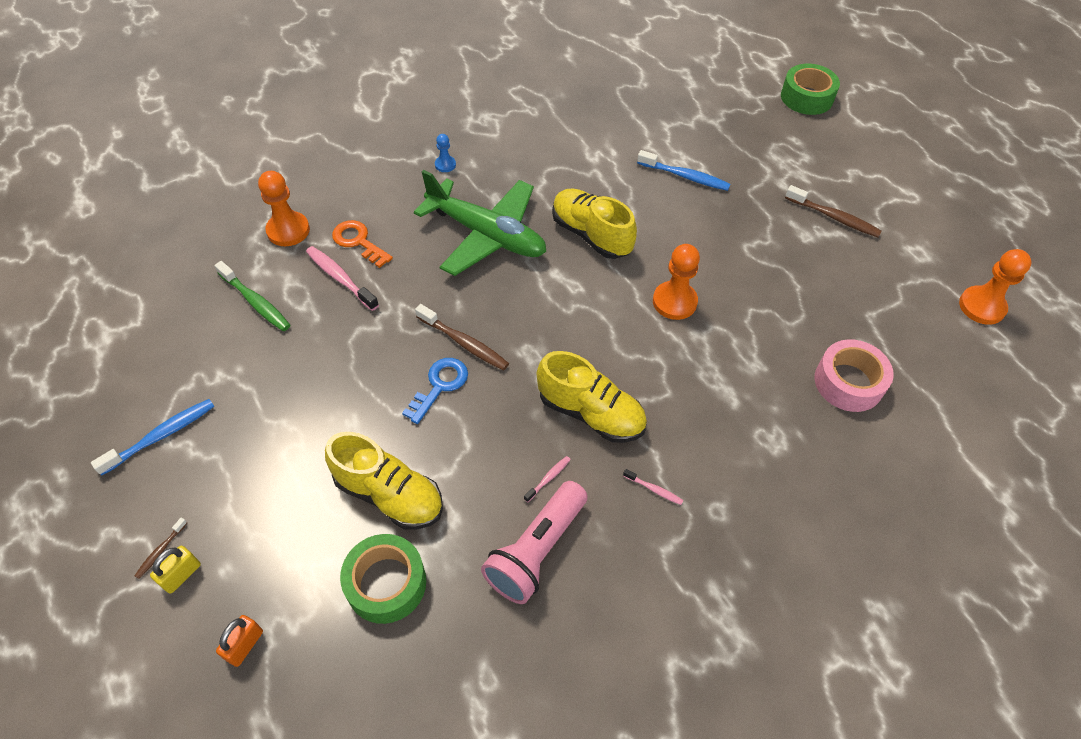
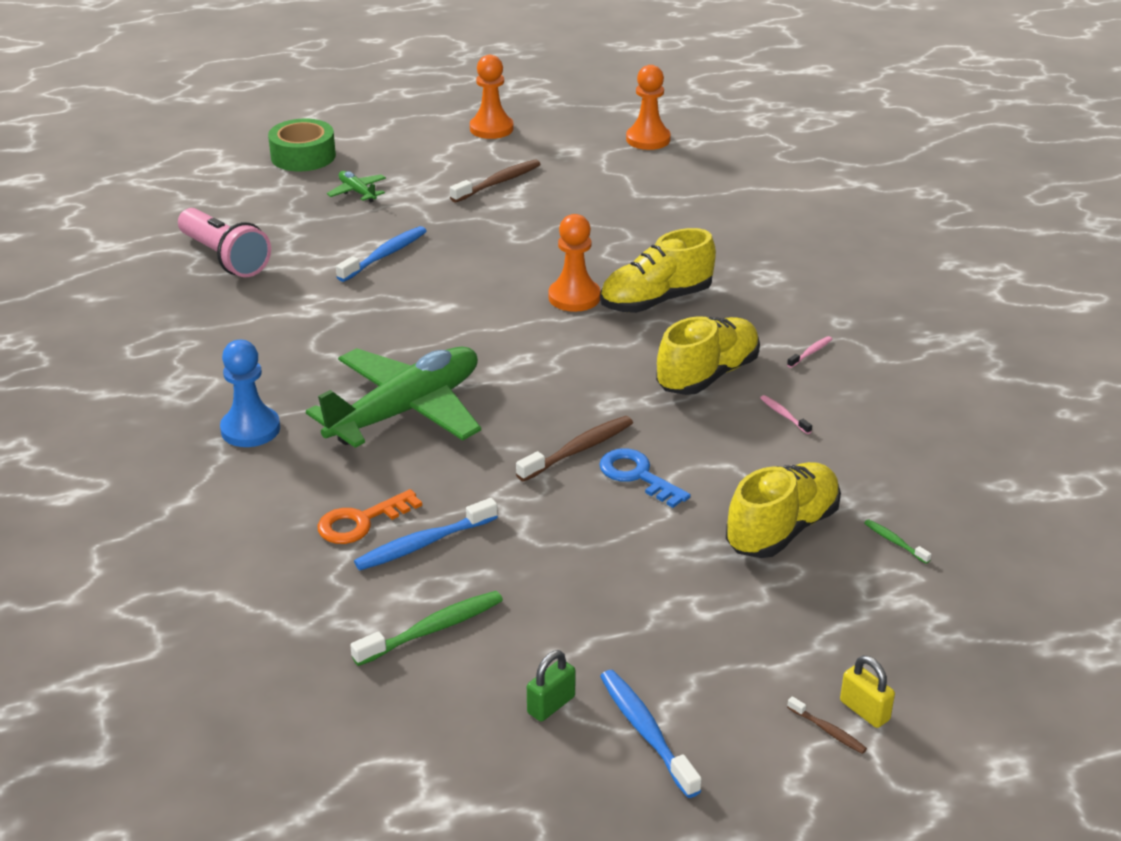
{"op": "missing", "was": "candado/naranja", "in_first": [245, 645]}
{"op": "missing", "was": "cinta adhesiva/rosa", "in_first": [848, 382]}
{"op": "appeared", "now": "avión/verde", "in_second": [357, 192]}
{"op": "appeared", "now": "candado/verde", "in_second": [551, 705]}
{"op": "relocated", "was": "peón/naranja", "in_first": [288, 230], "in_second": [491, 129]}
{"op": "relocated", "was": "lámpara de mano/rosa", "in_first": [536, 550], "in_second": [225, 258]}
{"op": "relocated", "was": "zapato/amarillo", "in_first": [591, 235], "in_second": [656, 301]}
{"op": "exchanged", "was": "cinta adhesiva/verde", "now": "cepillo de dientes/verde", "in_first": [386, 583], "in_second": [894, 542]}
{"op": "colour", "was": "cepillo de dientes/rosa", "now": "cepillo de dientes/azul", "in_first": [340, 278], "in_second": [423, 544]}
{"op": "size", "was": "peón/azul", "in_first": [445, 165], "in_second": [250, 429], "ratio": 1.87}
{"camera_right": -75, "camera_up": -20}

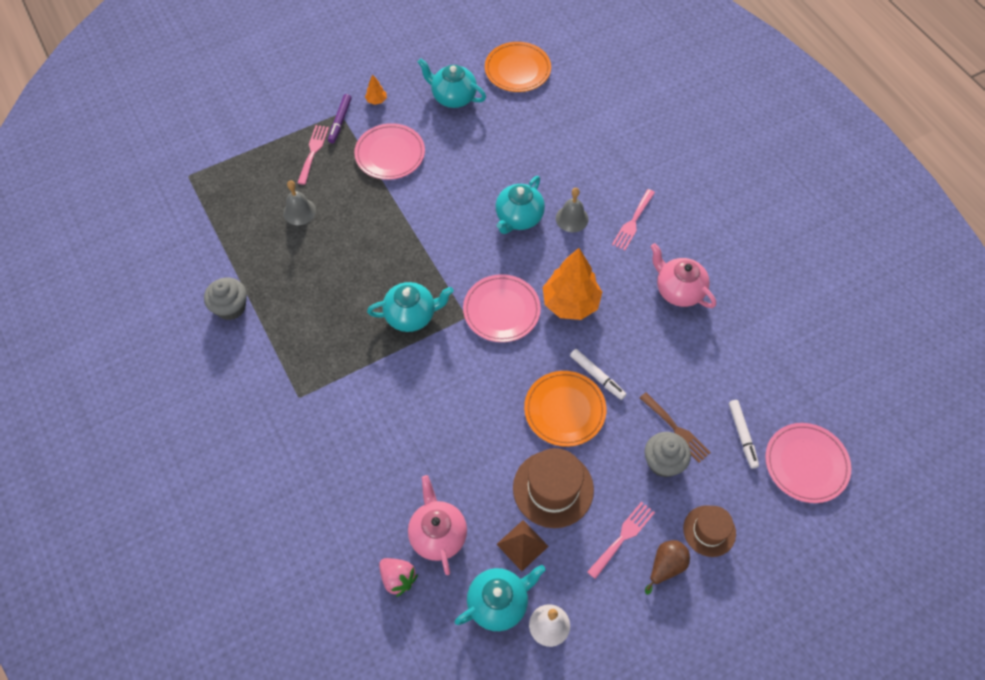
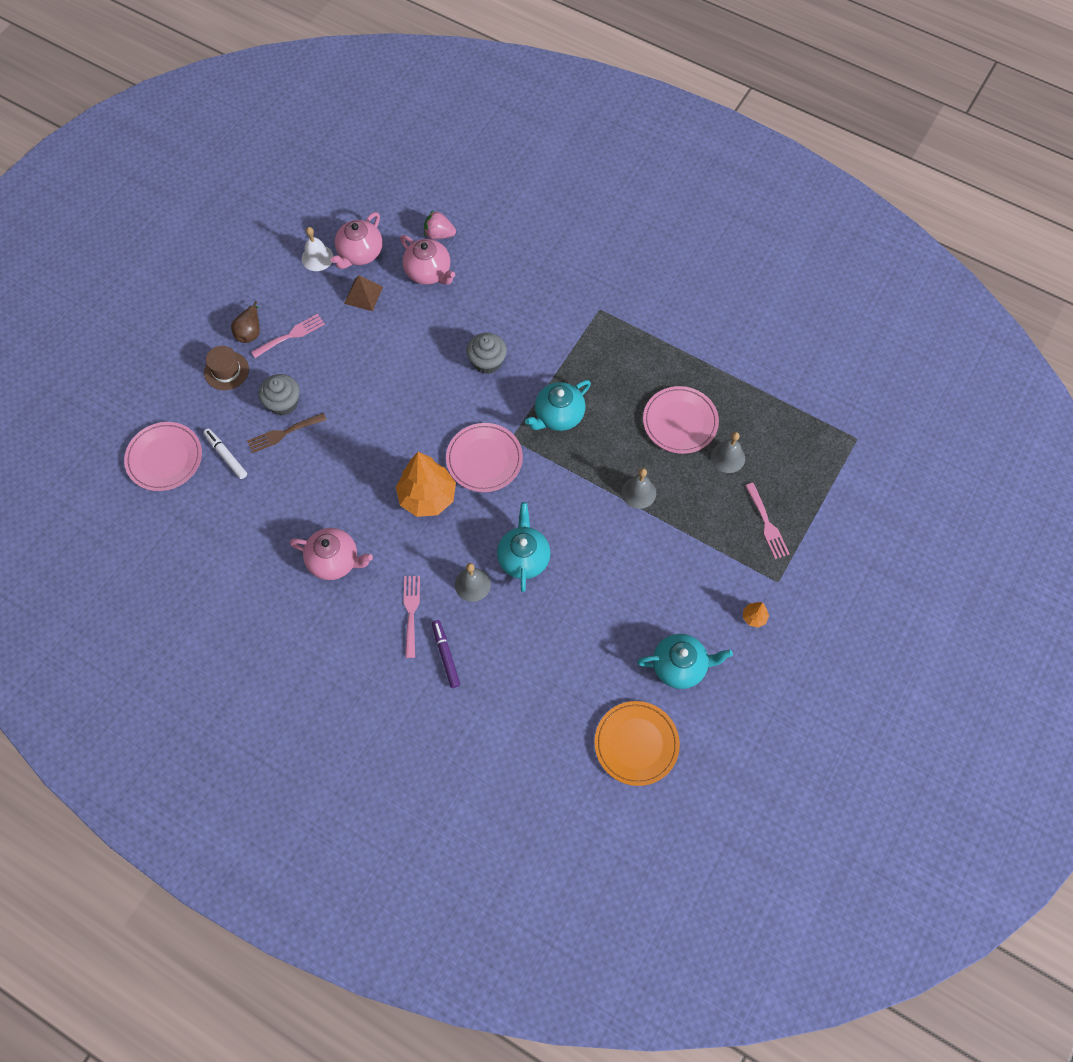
{"op": "missing", "was": "sombrero/marrón", "in_first": [553, 488]}
{"op": "missing", "was": "plato/naranja", "in_first": [564, 410]}
{"op": "missing", "was": "rotulador/blanco", "in_first": [597, 376]}
{"op": "appeared", "now": "campana/gris", "in_second": [638, 492]}
{"op": "relocated", "was": "magdalena/gris", "in_first": [231, 307], "in_second": [487, 362]}
{"op": "relocated", "was": "rotulador/morado", "in_first": [340, 121], "in_second": [446, 655]}
{"op": "relocated", "was": "plato/rosa", "in_first": [390, 154], "in_second": [680, 422]}
{"op": "colour", "was": "tetera/turquesa", "now": "tetera/rosa", "in_first": [499, 603], "in_second": [360, 253]}
{"op": "spun", "was": "tenedor/rosa", "in_first": [623, 537], "in_second": [291, 335], "clockwise": -135}
{"op": "spun", "was": "tenedor/marrón", "in_first": [676, 429], "in_second": [283, 433], "clockwise": -45}
{"camera_right": 150, "camera_up": 5}

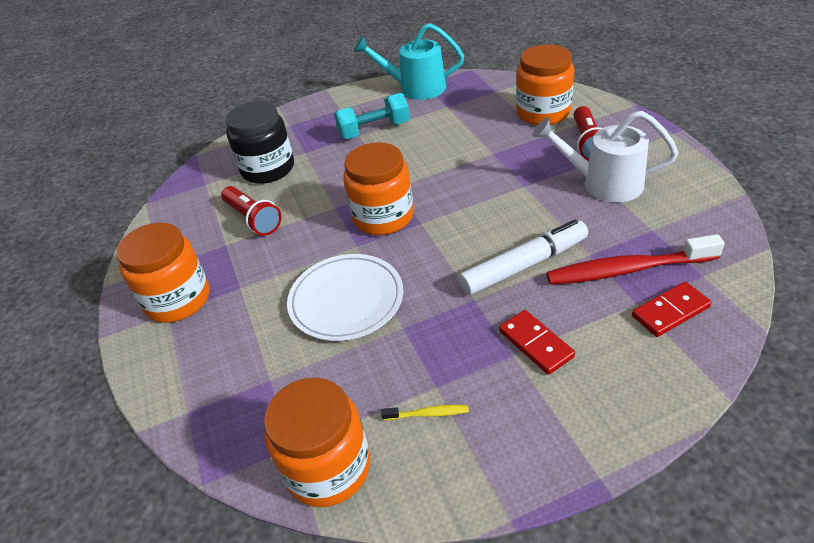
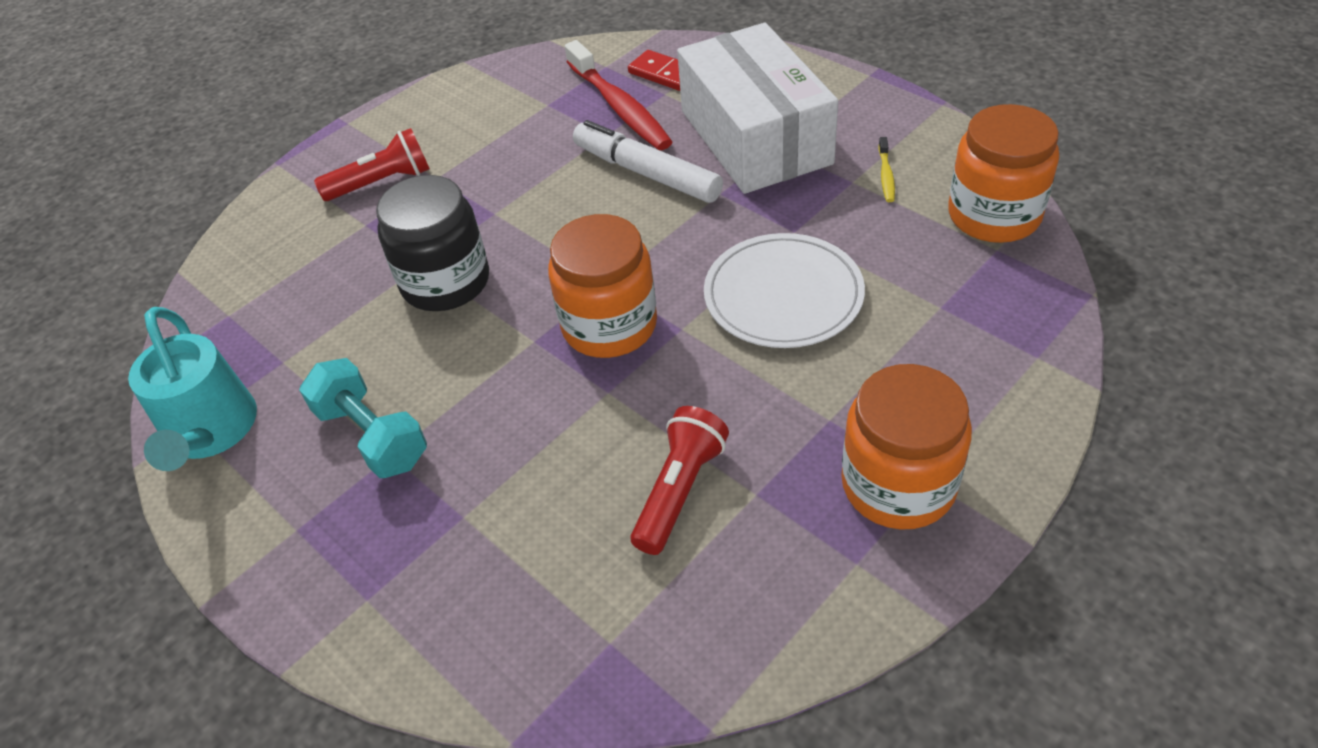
{"op": "missing", "was": "tarro/naranja", "in_first": [543, 113]}
{"op": "missing", "was": "regadera/blanco", "in_first": [603, 183]}
{"op": "relocated", "was": "tarro/negro", "in_first": [268, 169], "in_second": [445, 282]}
{"op": "exchanged", "was": "ficha de dominó/rojo", "now": "caja/blanco", "in_first": [536, 344], "in_second": [755, 137]}
{"op": "spun", "was": "cepillo de dientes/amarillo", "in_first": [428, 414], "in_second": [886, 175], "clockwise": -150}
{"camera_right": -115, "camera_up": 5}

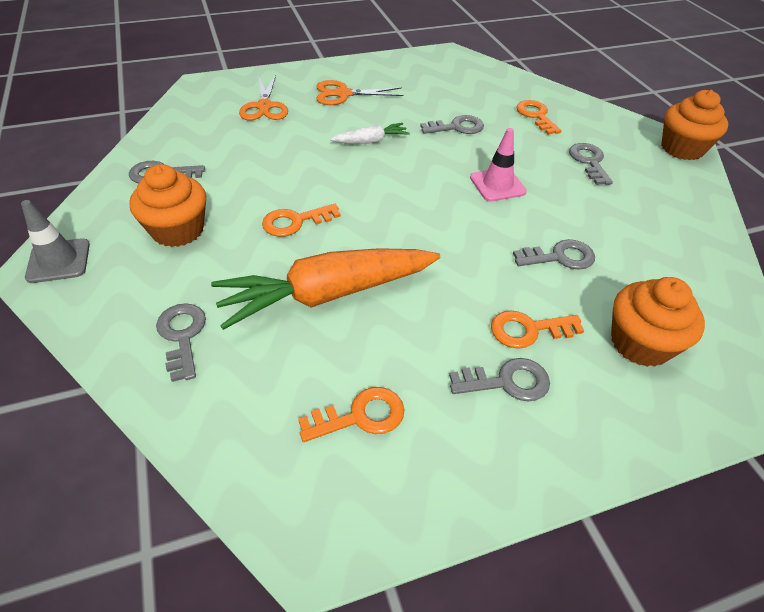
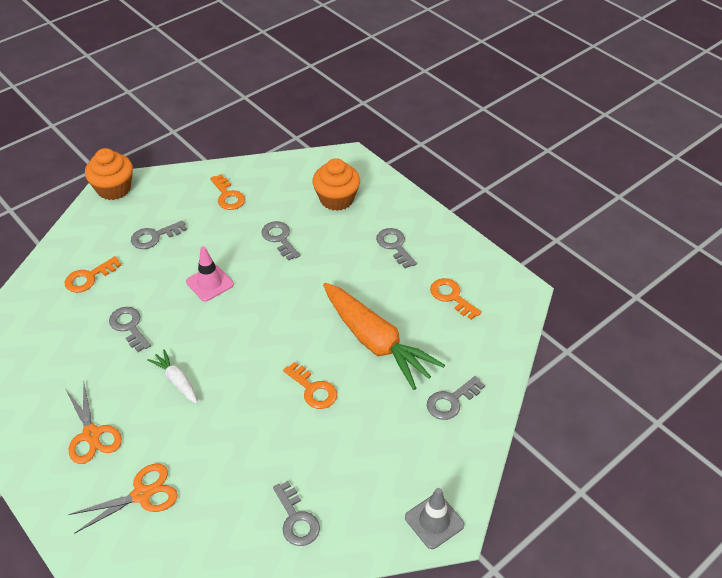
{"op": "missing", "was": "magdalena/naranja", "in_first": [178, 230]}
{"op": "relocated", "was": "llave/naranja", "in_first": [528, 330], "in_second": [228, 196]}
{"camera_right": -110, "camera_up": 0}

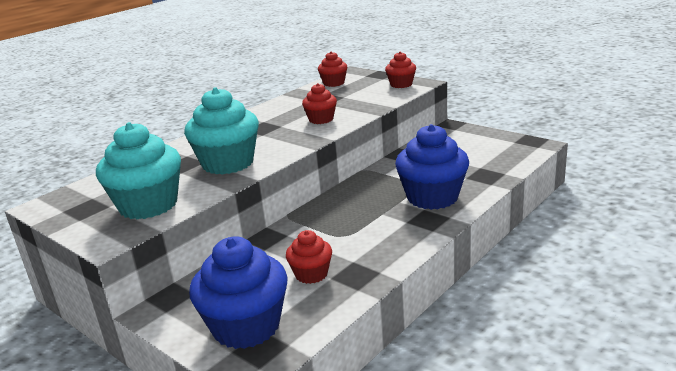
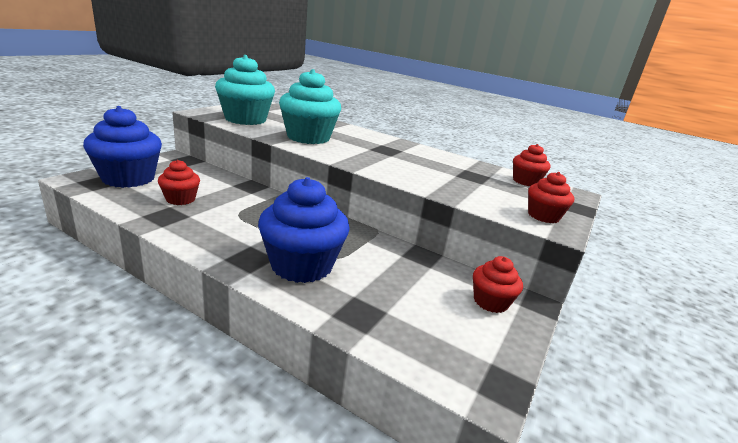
{"op": "relocated", "was": "magdalena/rojo", "in_first": [321, 119], "in_second": [490, 302]}
{"camera_right": 75, "camera_up": 0}

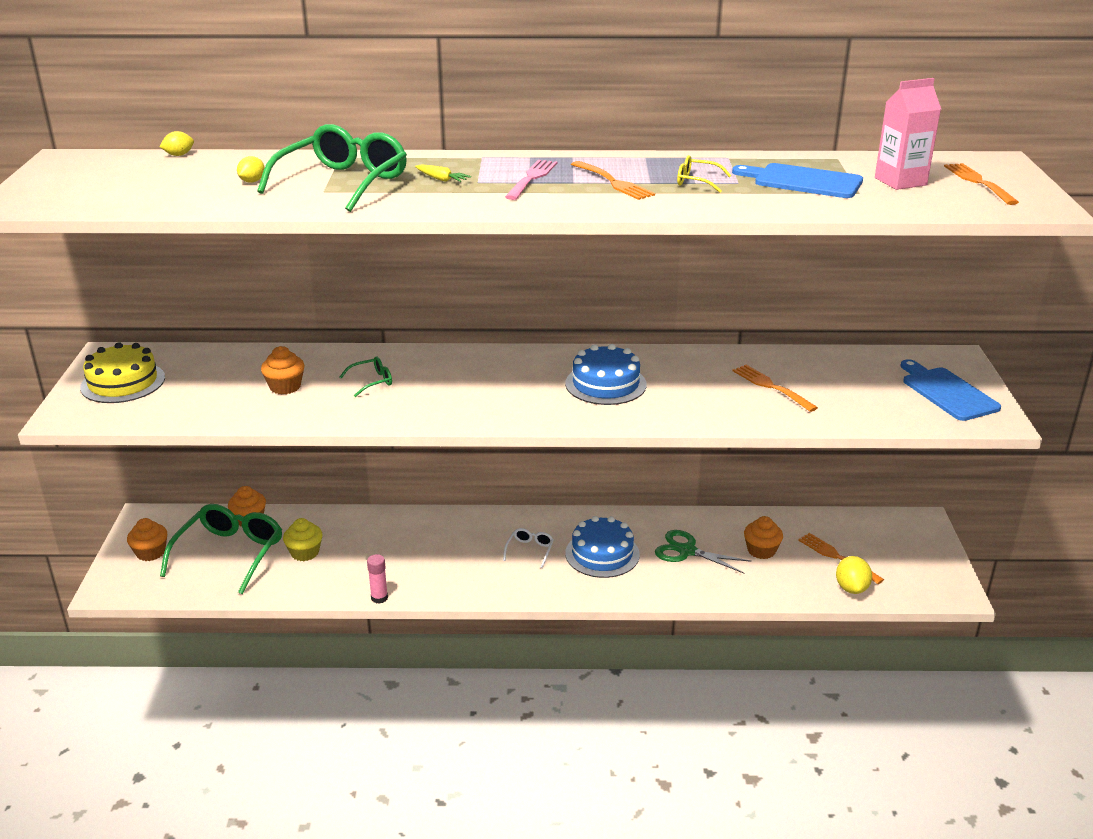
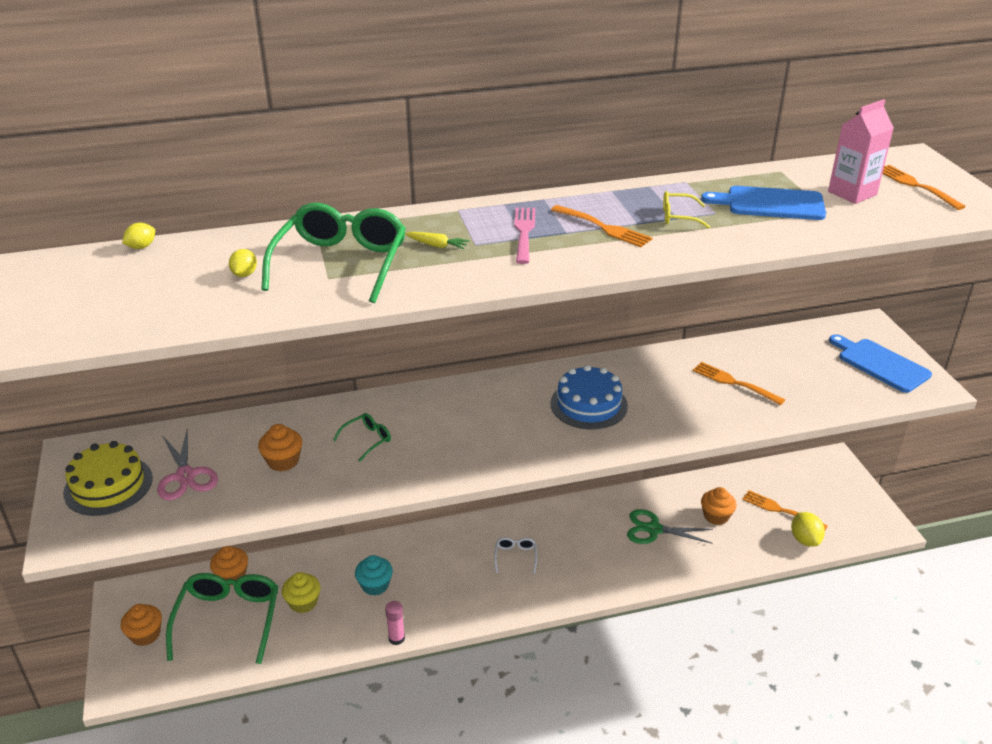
{"op": "missing", "was": "tarta/azul", "in_first": [602, 554]}
{"op": "appeared", "now": "tijeras/rosa", "in_second": [185, 476]}
{"op": "appeared", "now": "magdalena/turquesa", "in_second": [375, 585]}
{"camera_right": -15, "camera_up": 5}

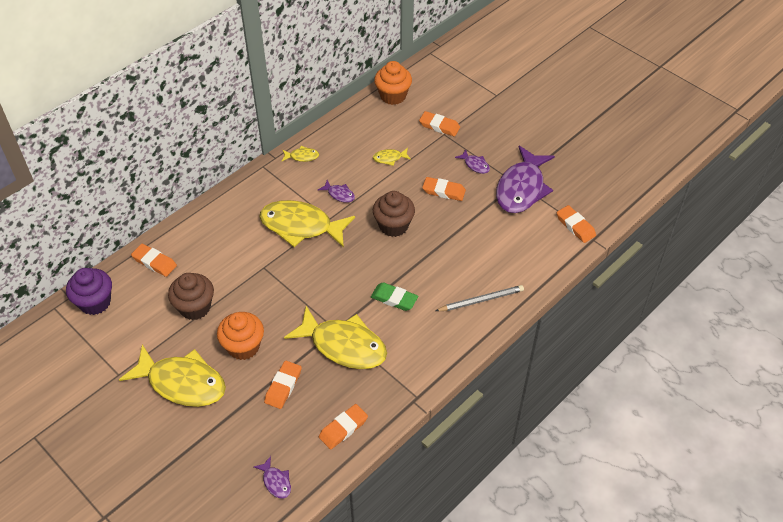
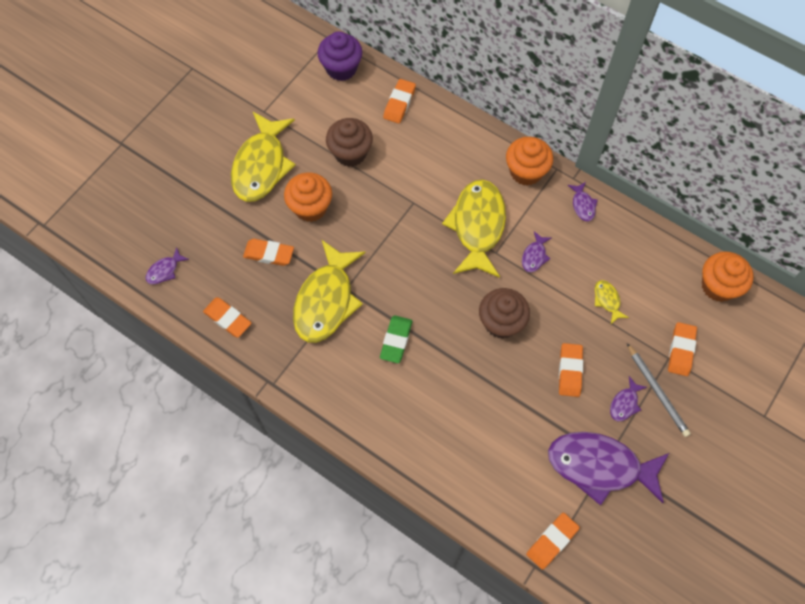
{"op": "appeared", "now": "magdalena/naranja", "in_second": [526, 172]}
{"op": "relocated", "was": "lápiz/gris", "in_first": [481, 300], "in_second": [657, 391]}
{"op": "colour", "was": "pez/amarillo", "now": "pez/morado", "in_first": [302, 156], "in_second": [583, 205]}
{"camera_right": 80, "camera_up": 15}

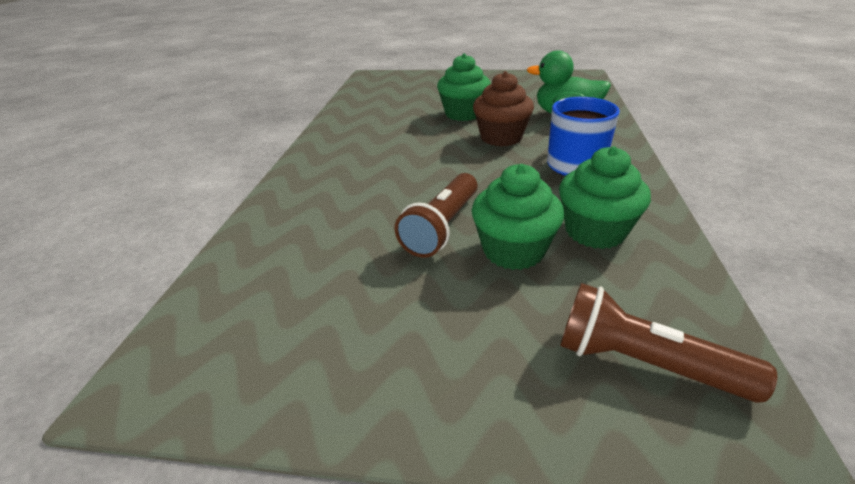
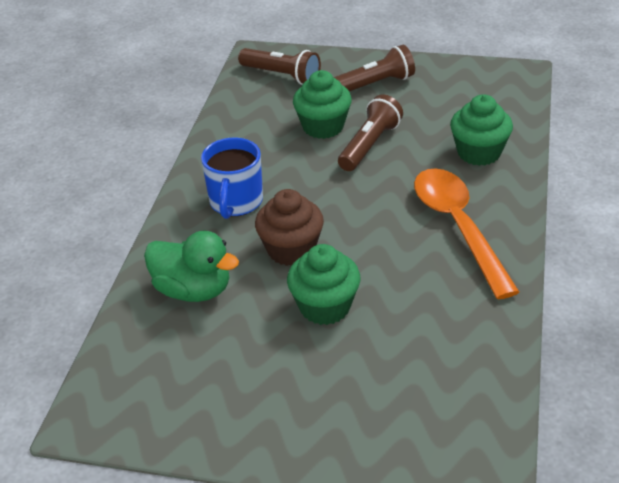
{"op": "appeared", "now": "lámpara de mano/marrón", "in_second": [374, 85]}
{"op": "appeared", "now": "cuchara/naranja", "in_second": [458, 227]}
{"op": "relocated", "was": "magdalena/verde", "in_first": [595, 231], "in_second": [479, 153]}
{"camera_right": -175, "camera_up": 5}

